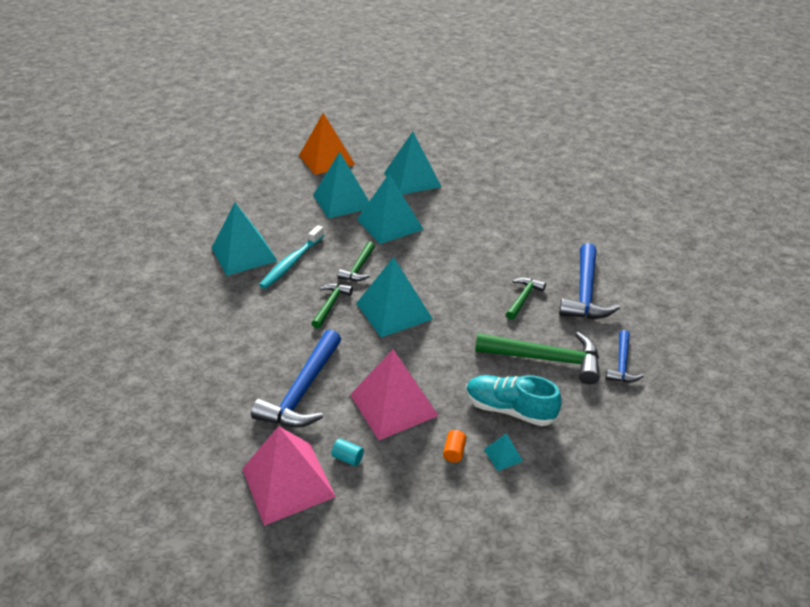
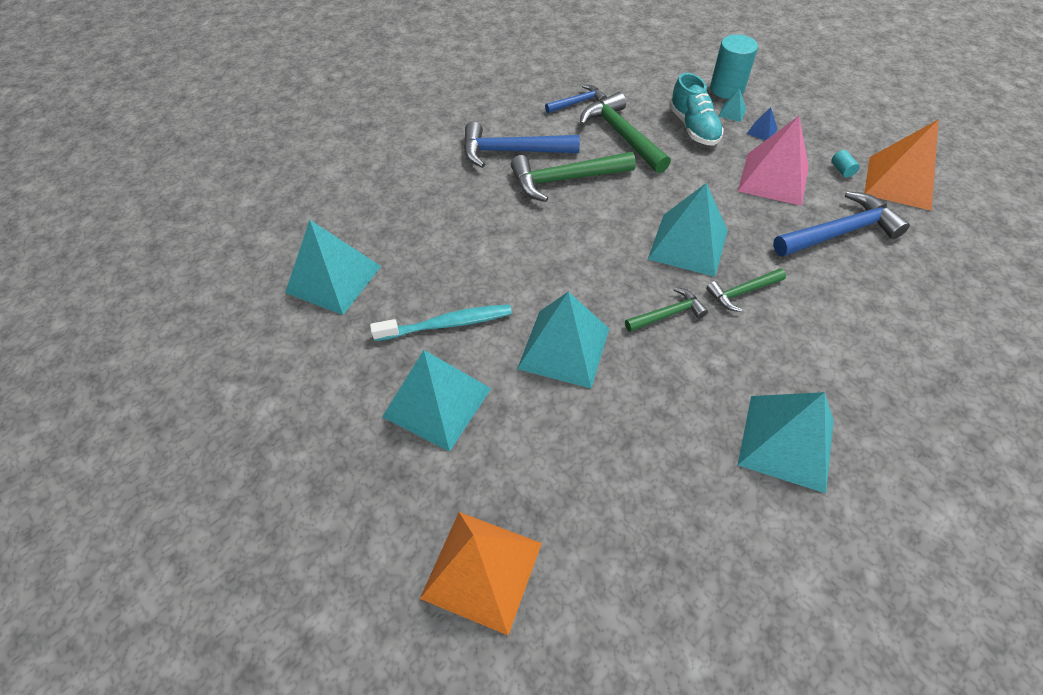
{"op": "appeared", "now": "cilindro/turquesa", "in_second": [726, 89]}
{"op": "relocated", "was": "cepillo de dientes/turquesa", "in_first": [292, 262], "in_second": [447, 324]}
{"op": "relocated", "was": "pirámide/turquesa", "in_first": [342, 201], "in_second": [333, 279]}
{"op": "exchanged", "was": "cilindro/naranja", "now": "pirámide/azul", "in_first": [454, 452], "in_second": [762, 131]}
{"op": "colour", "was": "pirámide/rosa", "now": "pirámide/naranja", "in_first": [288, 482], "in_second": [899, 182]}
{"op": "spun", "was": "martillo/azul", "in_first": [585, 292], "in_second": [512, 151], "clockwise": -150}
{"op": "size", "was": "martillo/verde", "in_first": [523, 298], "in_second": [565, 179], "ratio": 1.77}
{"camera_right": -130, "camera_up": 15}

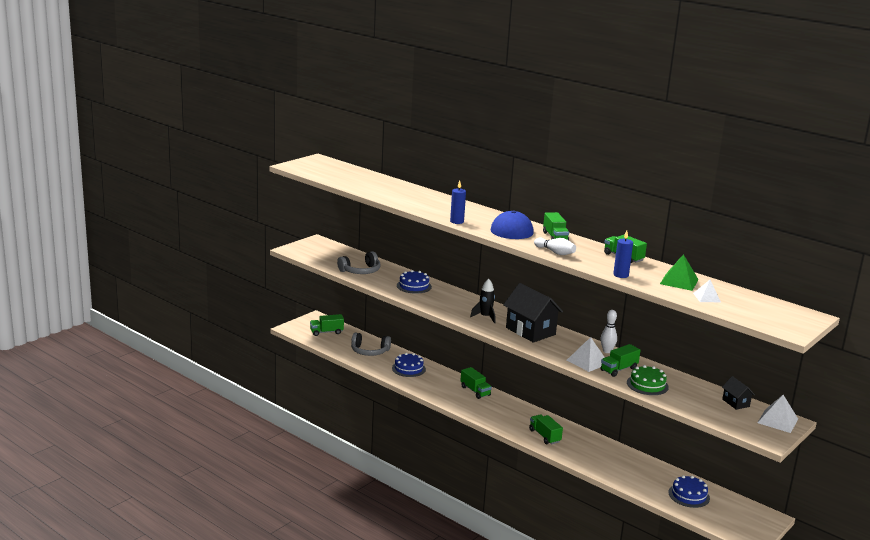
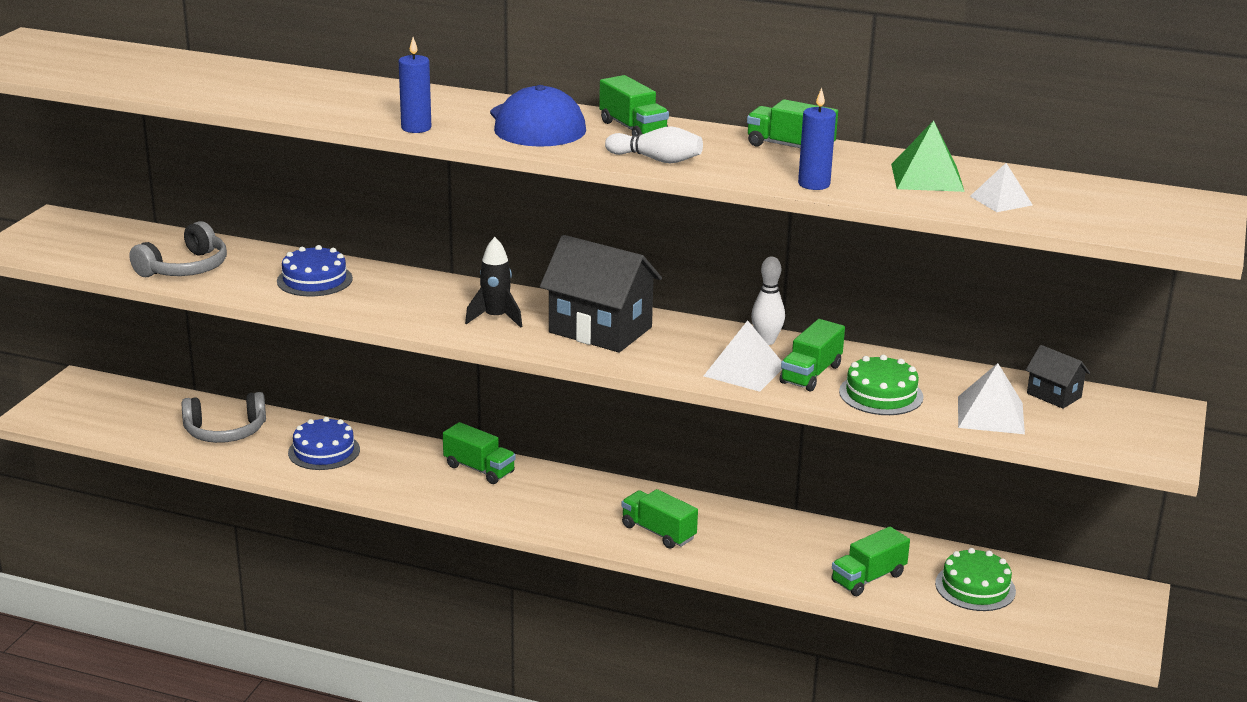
{"op": "relocated", "was": "camión/verde", "in_first": [326, 332], "in_second": [868, 578]}
{"op": "relocated", "was": "pirámide/blanco", "in_first": [777, 420], "in_second": [990, 415]}
{"op": "colour", "was": "tarta/azul", "now": "tarta/verde", "in_first": [689, 495], "in_second": [975, 587]}
{"camera_right": -20, "camera_up": 5}

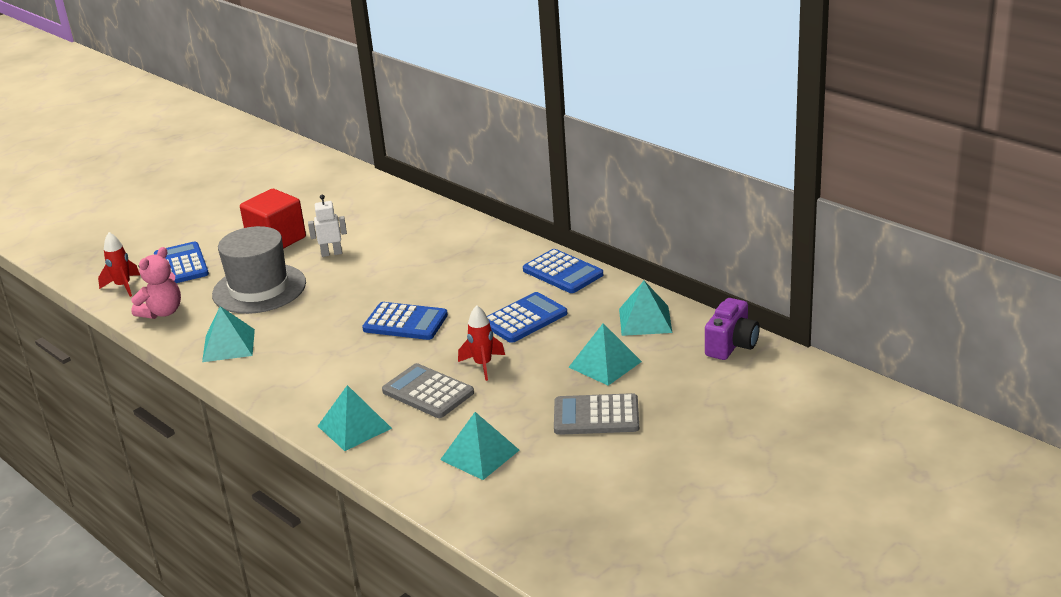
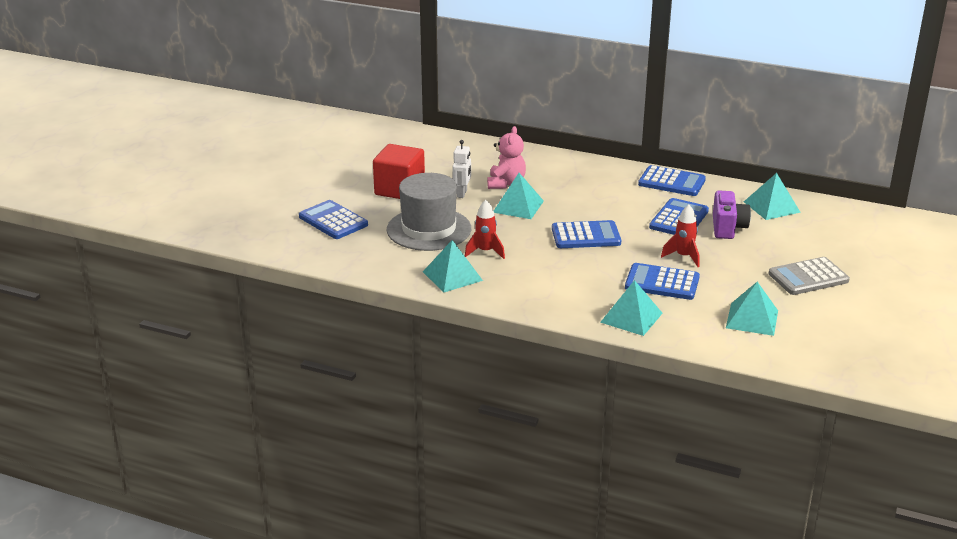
{"op": "relocated", "was": "cohete/rojo", "in_first": [123, 286], "in_second": [485, 252]}
{"op": "relocated", "was": "osito/rosa", "in_first": [162, 312], "in_second": [506, 183]}
{"op": "relocated", "was": "pirámide/turquesa", "in_first": [605, 364], "in_second": [518, 206]}
{"op": "relocated", "was": "cámara/morado", "in_first": [731, 345], "in_second": [727, 228]}
{"op": "colour", "was": "calculadora/gris", "now": "calculadora/azul", "in_first": [428, 392], "in_second": [662, 283]}
{"op": "spun", "was": "robot/blanco", "in_first": [331, 253], "in_second": [462, 193], "clockwise": 135}
{"camera_right": -25, "camera_up": 0}

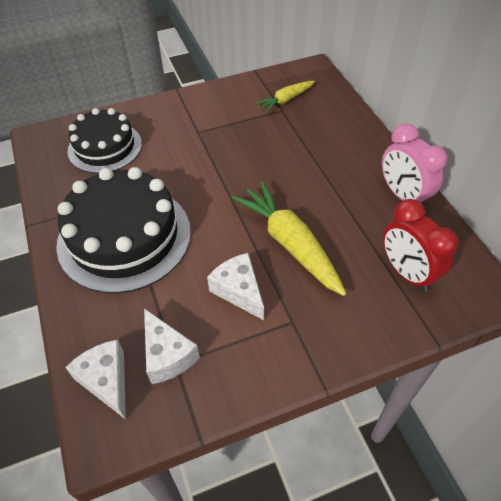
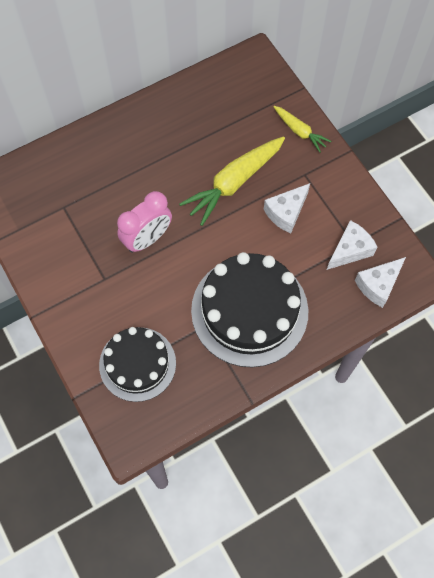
{"op": "missing", "was": "despertador/rojo", "in_first": [406, 272]}
{"op": "relocated", "was": "zanahoria/amarillo", "in_first": [286, 100], "in_second": [299, 131]}
{"op": "relocated", "was": "despertador/rosa", "in_first": [403, 195], "in_second": [147, 239]}
{"camera_right": -100, "camera_up": 15}

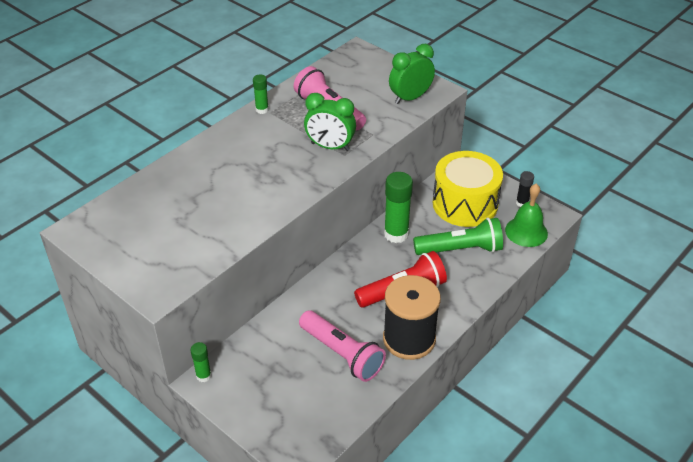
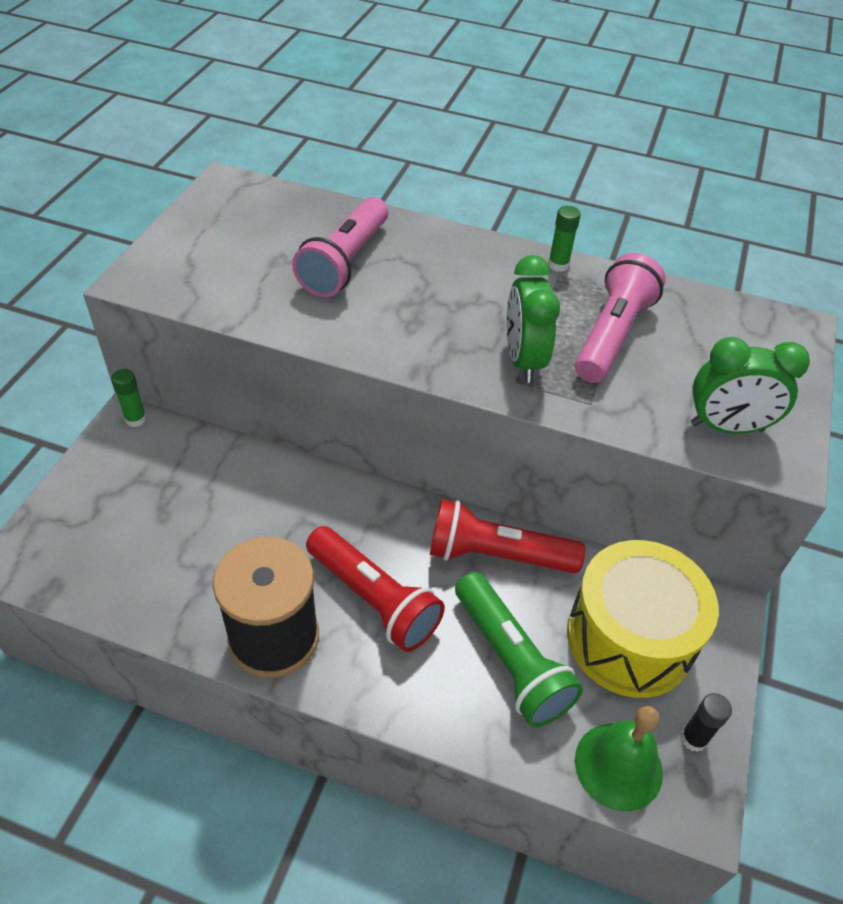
{"op": "relocated", "was": "lámpara de mano/rosa", "in_first": [342, 354], "in_second": [345, 262]}
{"op": "exchanged", "was": "barra de pegamento/verde", "now": "lámpara de mano/rojo", "in_first": [396, 234], "in_second": [496, 554]}
{"op": "spun", "was": "despertador/verde", "in_first": [410, 98], "in_second": [727, 427], "clockwise": 150}
{"camera_right": 65, "camera_up": 5}

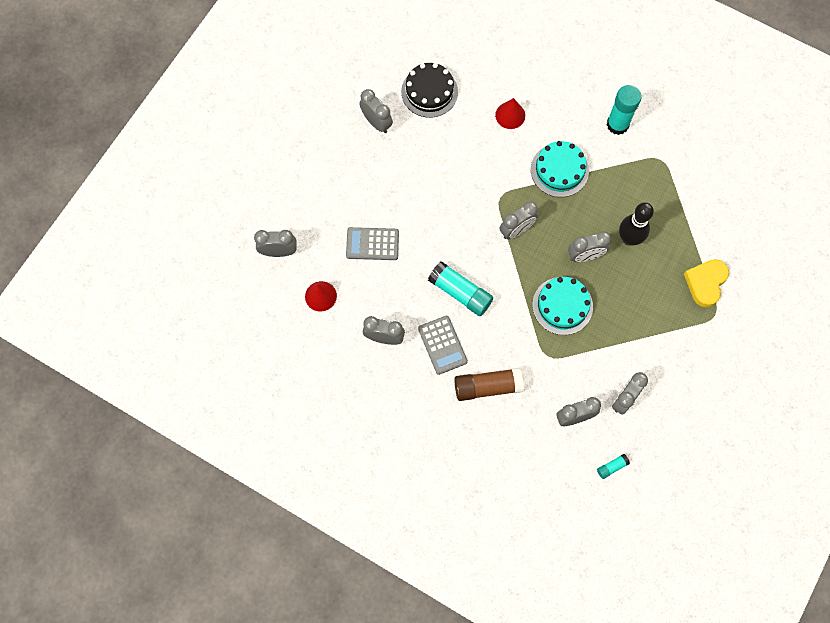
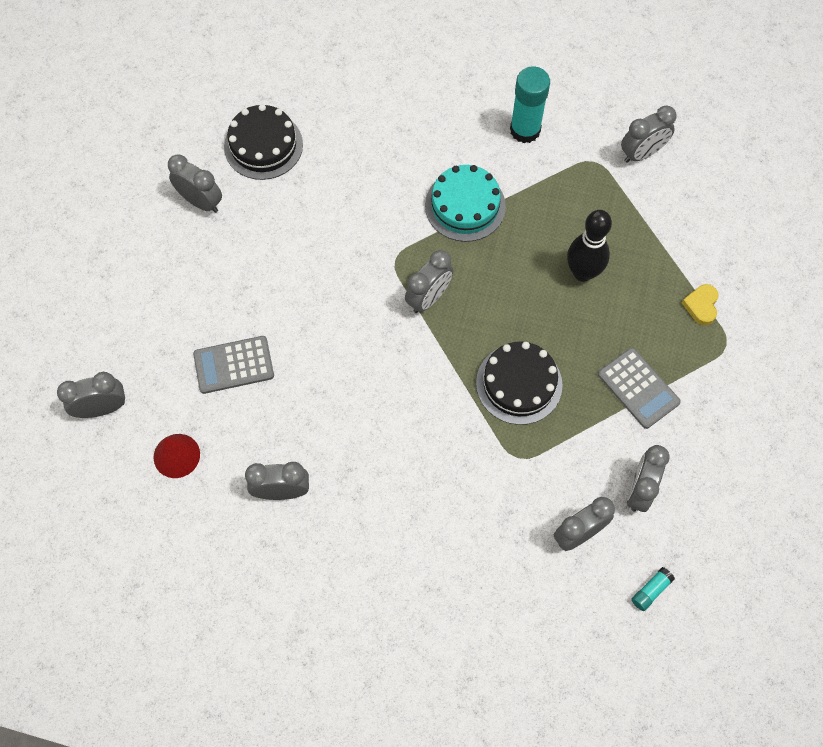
{"op": "missing", "was": "barra de pegamento/turquesa", "in_first": [460, 292]}
{"op": "missing", "was": "barra de pegamento/marrón", "in_first": [487, 387]}
{"op": "missing", "was": "cono/rojo", "in_first": [510, 115]}
{"op": "relocated", "was": "calculadora/gris", "in_first": [442, 345], "in_second": [638, 388]}
{"op": "relocated", "was": "despertador/gris", "in_first": [585, 256], "in_second": [642, 153]}
{"op": "colour", "was": "tarta/turquesa", "now": "tarta/negro", "in_first": [562, 306], "in_second": [519, 384]}
{"op": "size", "was": "corazón/amarillo", "in_first": [705, 283], "in_second": [701, 306], "ratio": 0.61}
{"camera_right": -15, "camera_up": -5}

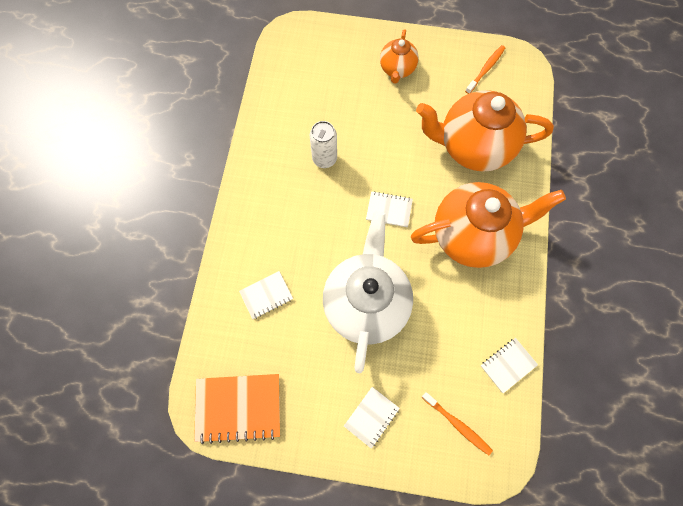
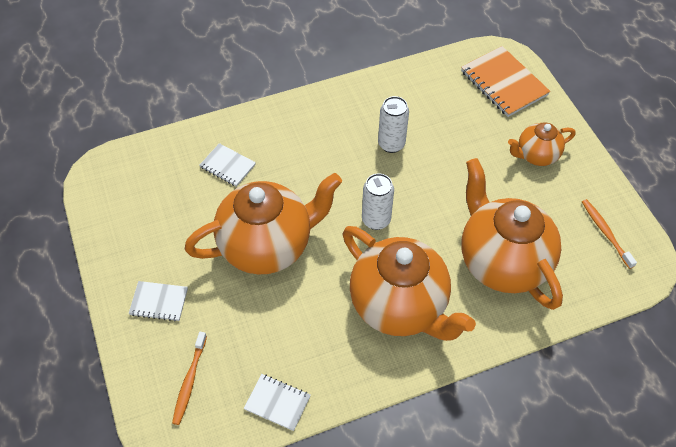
{"op": "relocated", "was": "cuaderno/naranja", "in_first": [238, 407], "in_second": [503, 83]}
{"op": "exchanged", "was": "cuaderno/blanco", "now": "lata/blanco", "in_first": [389, 210], "in_second": [376, 220]}
{"op": "colour", "was": "tetera/blanco", "now": "tetera/naranja", "in_first": [366, 303], "in_second": [267, 246]}
{"op": "spun", "was": "cepillo de dientes/naranja", "in_first": [485, 69], "in_second": [605, 232], "clockwise": -120}
{"camera_right": 60, "camera_up": -15}

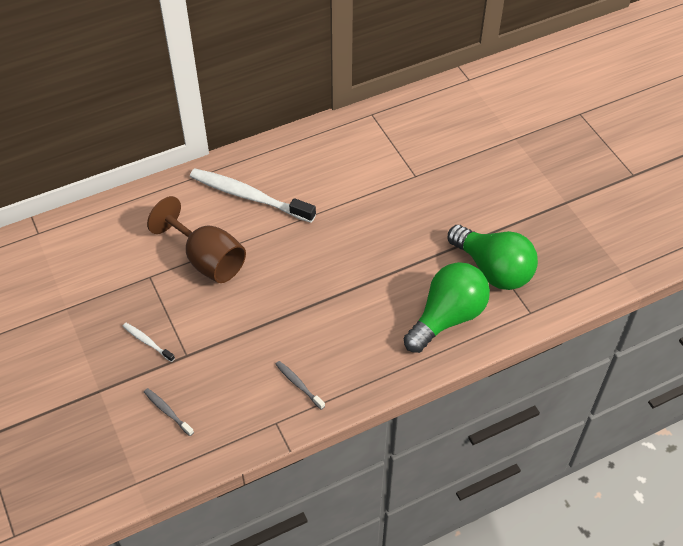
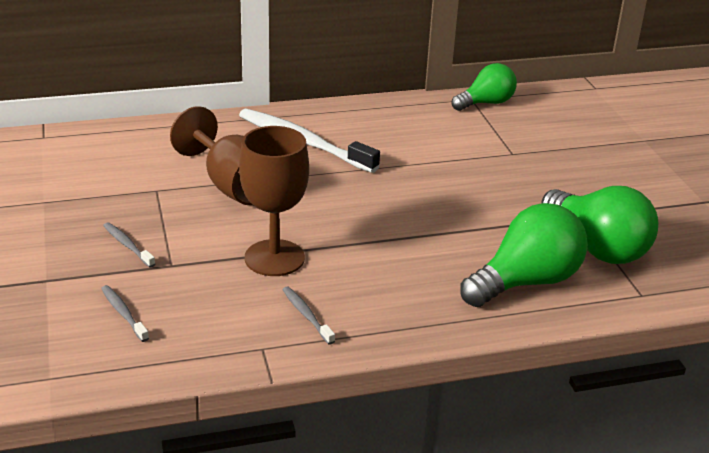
{"op": "appeared", "now": "copa/marrón", "in_second": [274, 258]}
{"op": "appeared", "now": "bombilla/verde", "in_second": [486, 103]}
{"op": "colour", "was": "cepillo de dientes/blanco", "now": "cepillo de dientes/gris", "in_first": [147, 342], "in_second": [127, 245]}
{"camera_right": 10, "camera_up": -20}

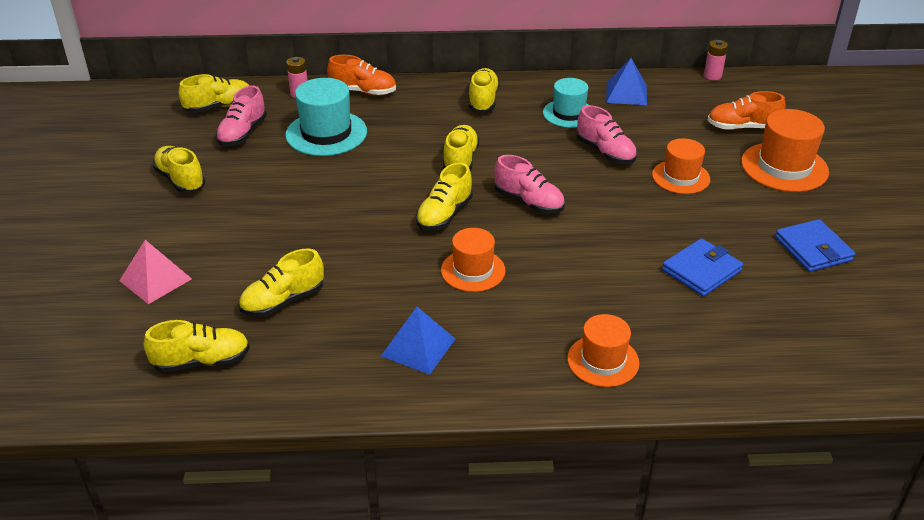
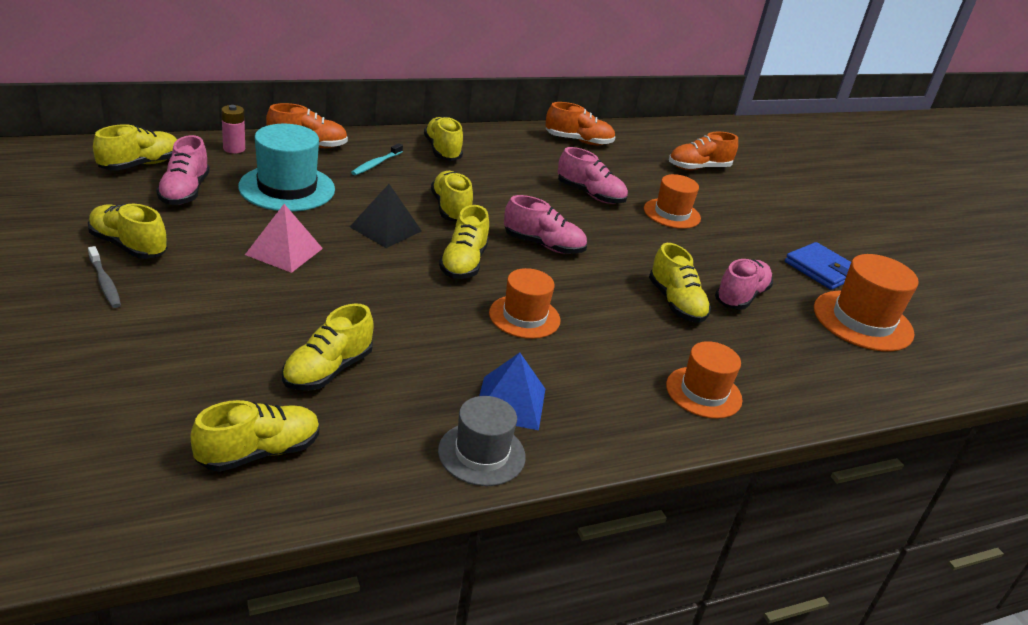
{"op": "missing", "was": "sombrero/turquesa", "in_first": [568, 113]}
{"op": "missing", "was": "pila/rosa", "in_first": [712, 76]}
{"op": "appeared", "now": "cepillo de dientes/gris", "in_second": [105, 283]}
{"op": "appeared", "now": "pirámide/negro", "in_second": [385, 229]}
{"op": "appeared", "now": "cepillo de dientes/turquesa", "in_second": [376, 164]}
{"op": "appeared", "now": "sombrero/gris", "in_second": [481, 454]}
{"op": "appeared", "now": "zapato/amarillo", "in_second": [675, 303]}
{"op": "relocated", "was": "pirámide/rosa", "in_first": [155, 279], "in_second": [284, 251]}
{"op": "relocated", "was": "sombrero/naranja", "in_first": [784, 167], "in_second": [862, 321]}
{"op": "exchanged", "was": "pirámide/azul", "now": "zapato/naranja", "in_first": [626, 93], "in_second": [578, 141]}
{"op": "exchanged", "was": "cartera/azul", "now": "zapato/rosa", "in_first": [701, 270], "in_second": [740, 297]}
{"camera_right": -25, "camera_up": -5}

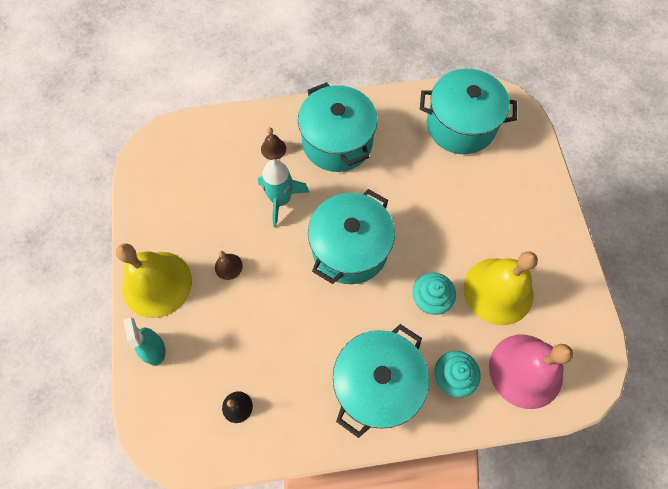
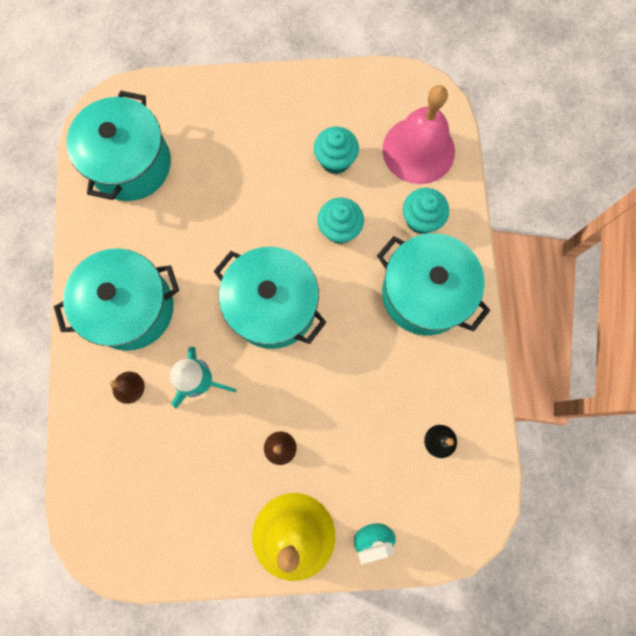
{"op": "exchanged", "was": "campana/amarillo", "now": "magdalena/turquesa", "in_first": [498, 291], "in_second": [335, 160]}
{"camera_right": -85, "camera_up": 10}

